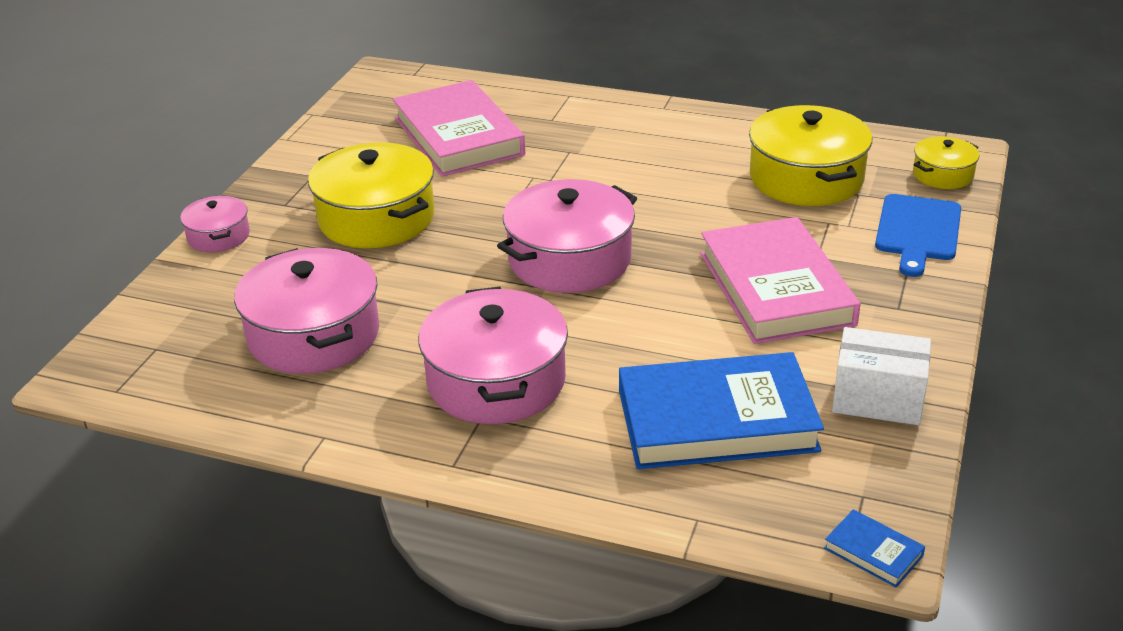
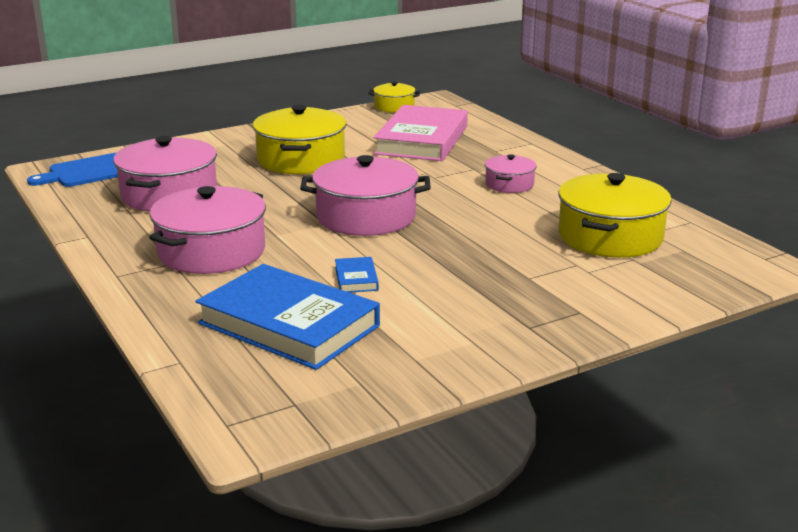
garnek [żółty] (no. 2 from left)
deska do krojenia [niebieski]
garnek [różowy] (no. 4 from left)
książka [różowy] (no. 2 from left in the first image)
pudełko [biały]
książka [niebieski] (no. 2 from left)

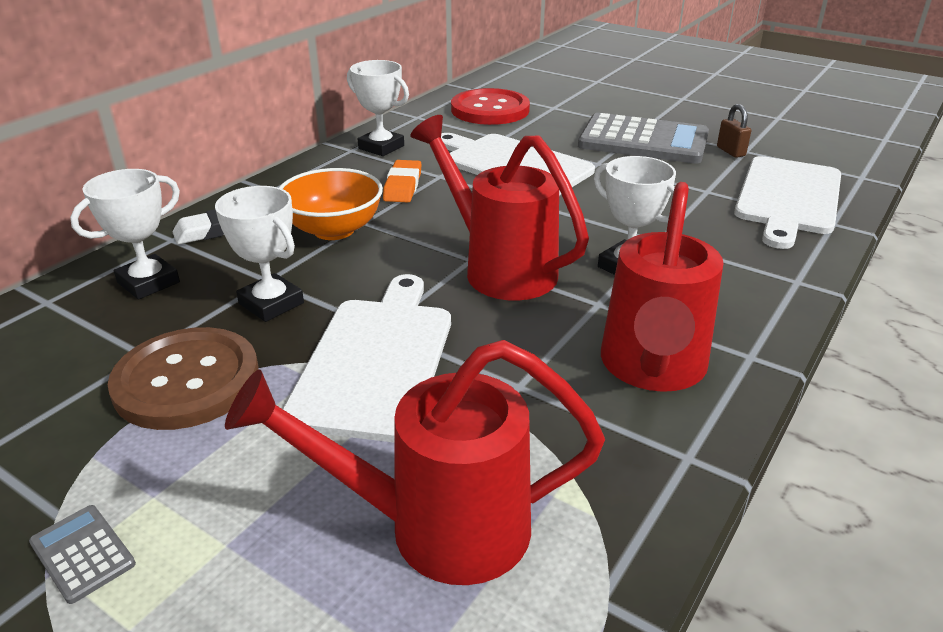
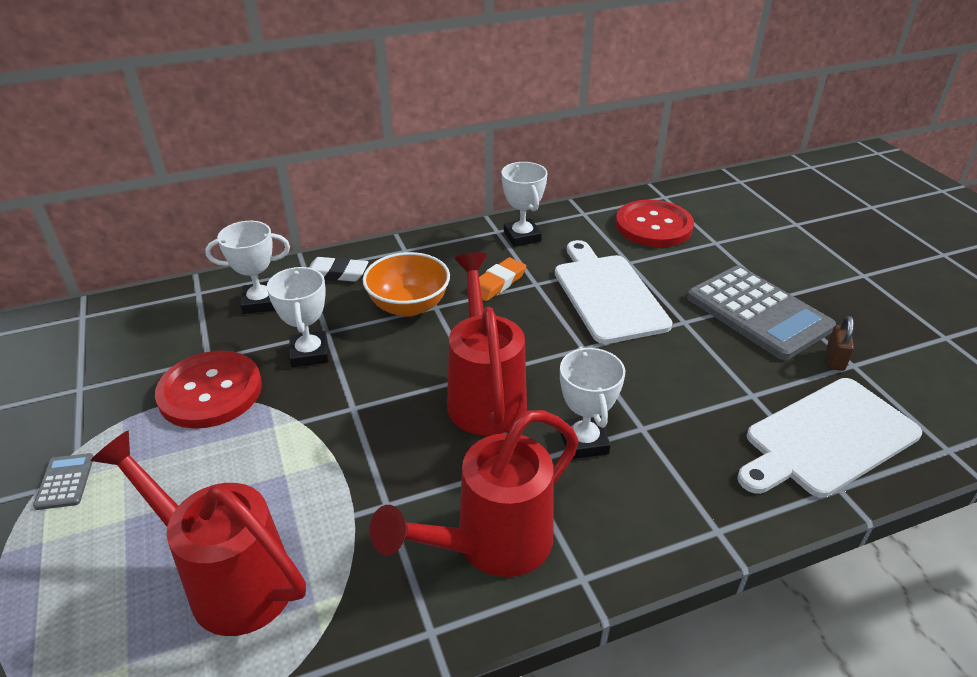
deska do krojenia [biały] (no. 1 from left in the first image)
guzik [czerwony] (no. 1 from left)

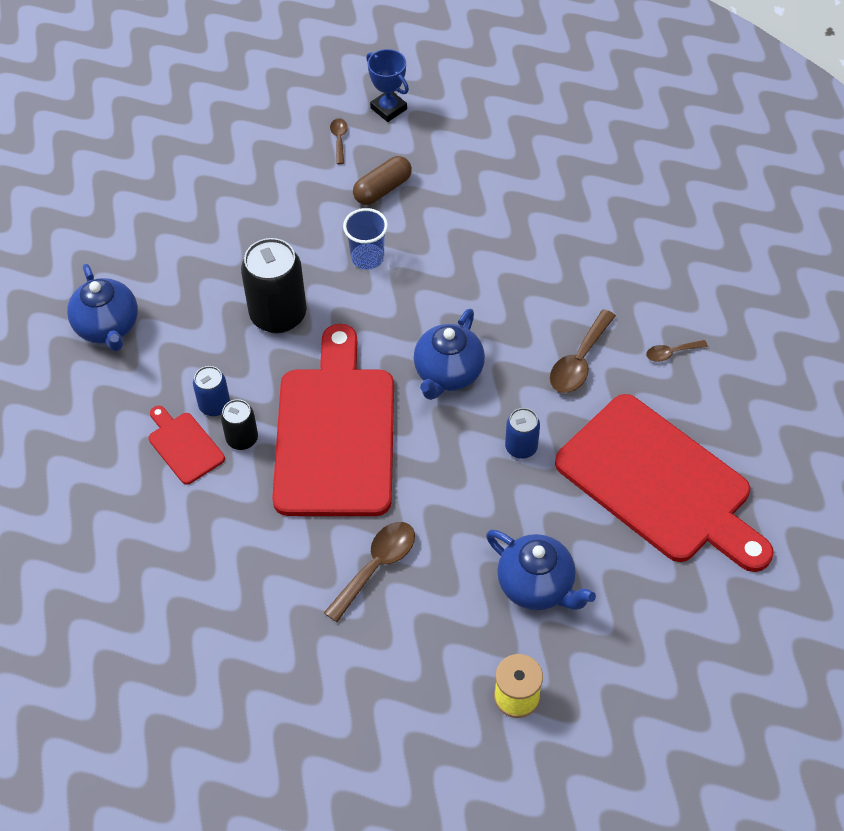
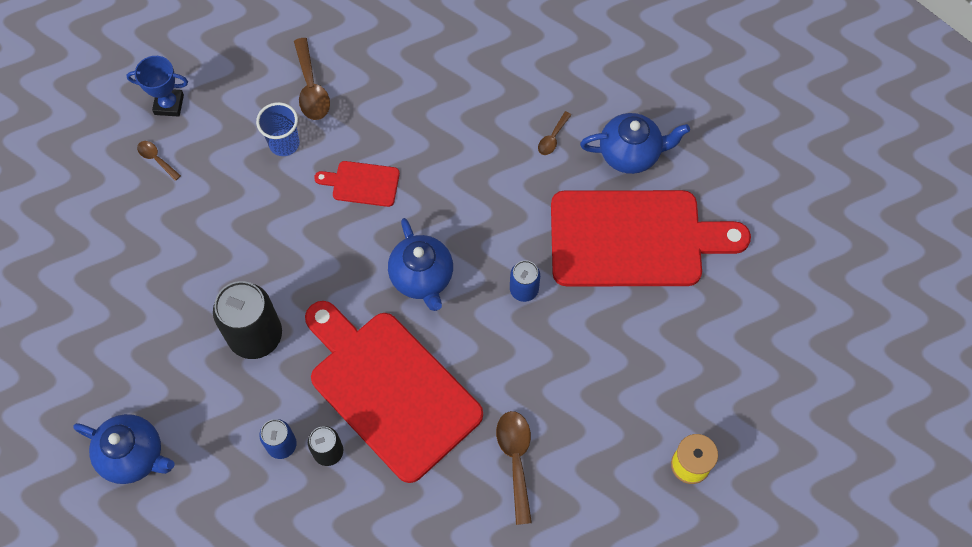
kapsułka [brązowy]
szklanka [niebieski]
łyżka [brązowy] (no. 2 from left)
deska do krojenia [czerwony] (no. 1 from left)
imbryk [niebieski] (no. 3 from left)

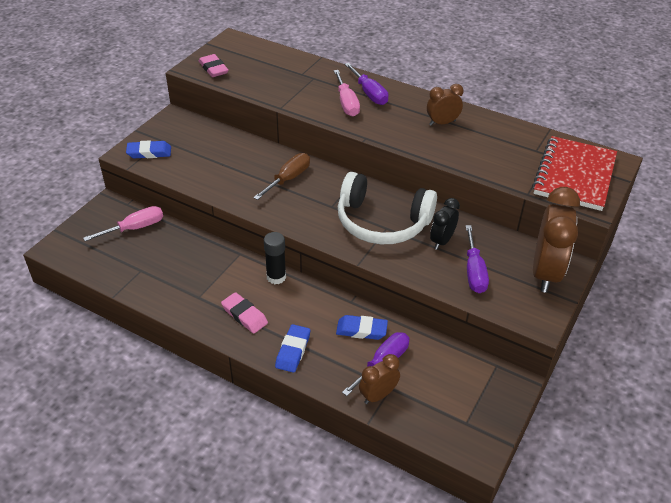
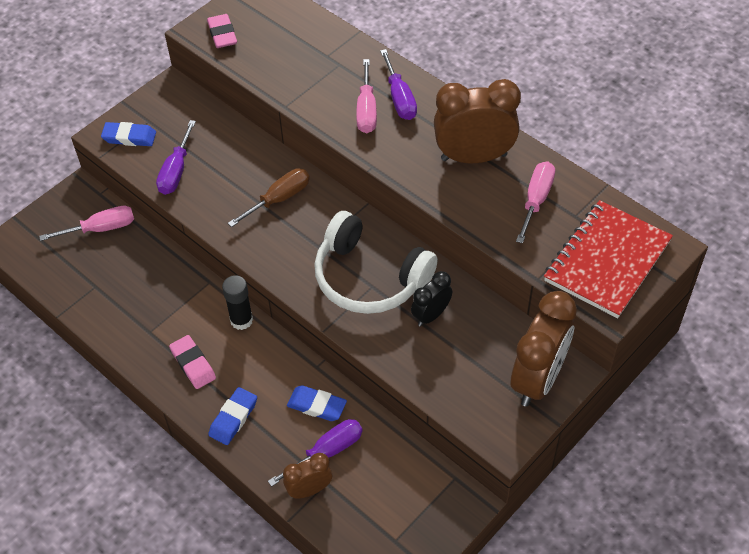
budzik [brązowy] (no. 2 from left)
śrubokręt [fioletowy] (no. 1 from left)
śrubokręt [różowy] (no. 3 from left)

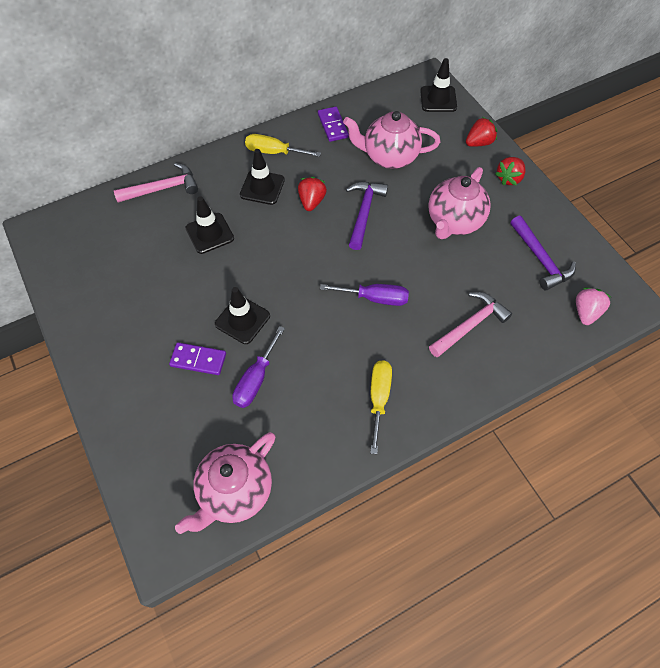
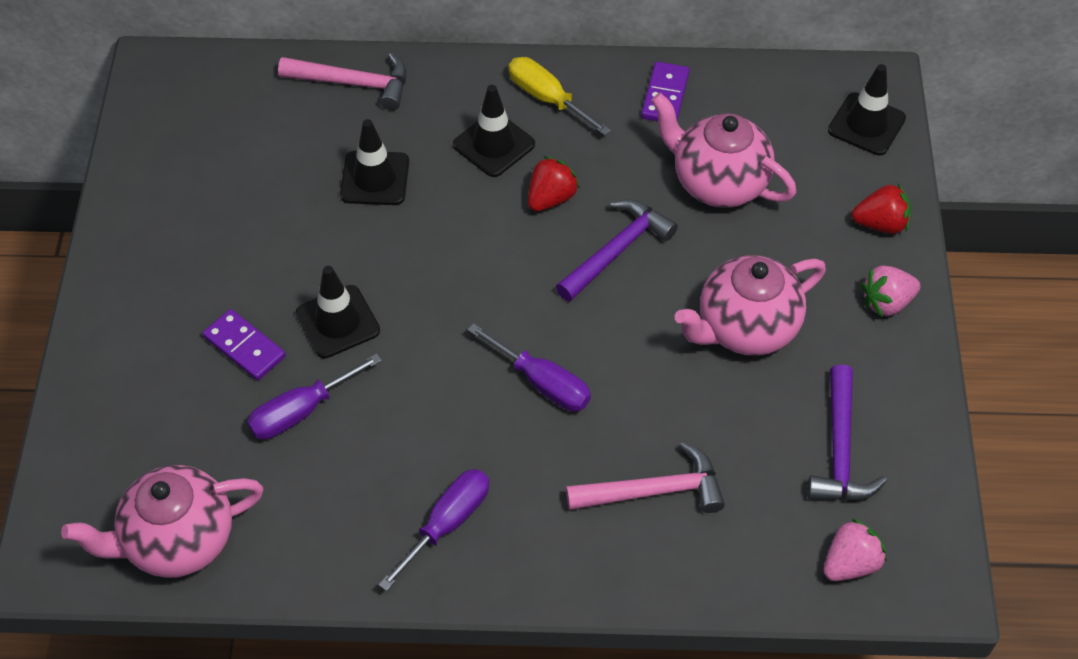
truskawka [różowy] (no. 2 from left)
śrubokręt [fioletowy] (no. 2 from left)

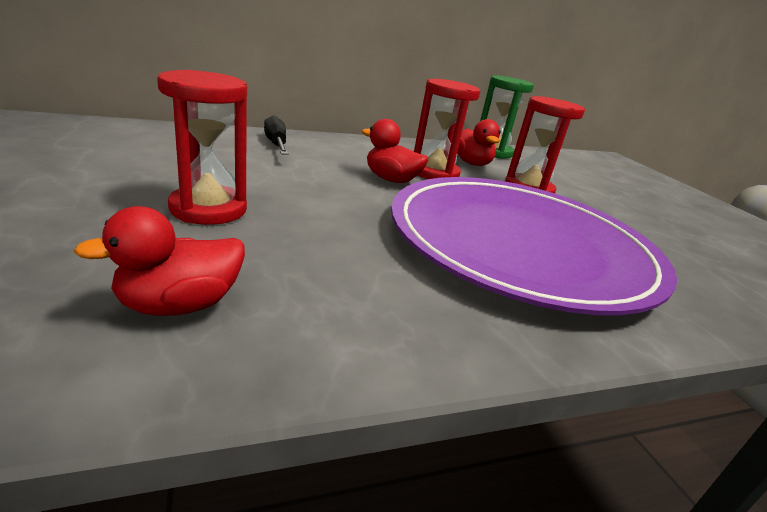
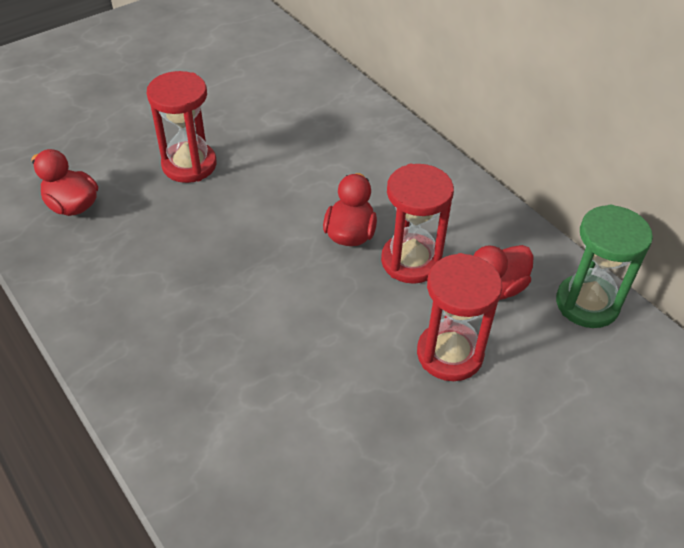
śrubokręt [czarny]
talerz [fioletowy]

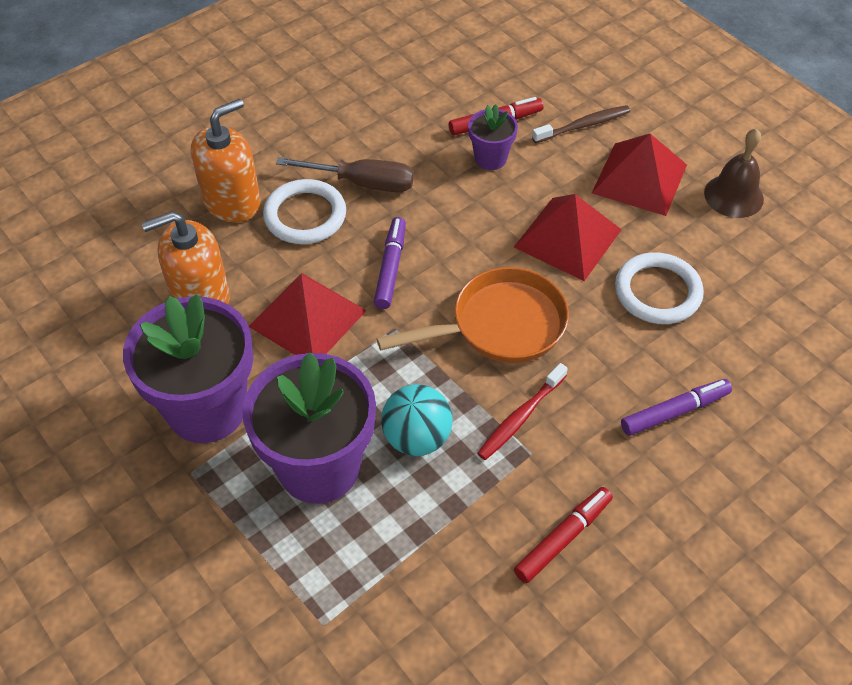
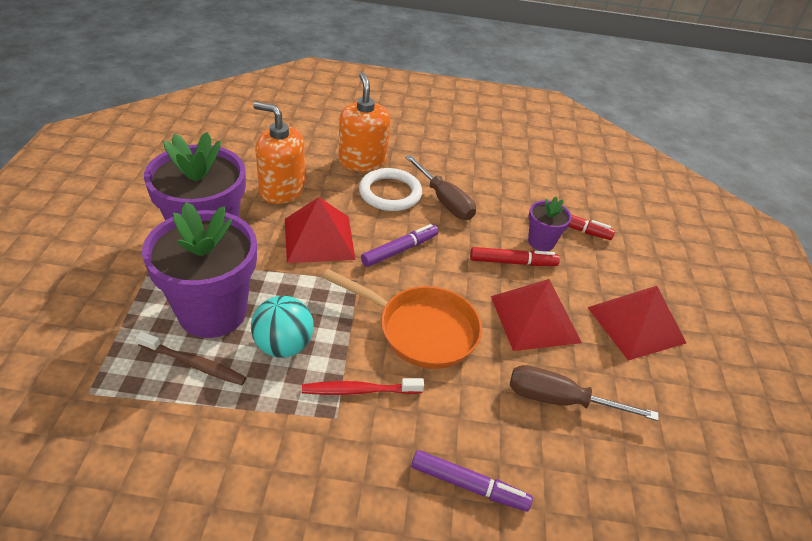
dozownik mydła [pomarańczowy] (no. 2 from left)
szczoteczka do zębów [brązowy]
dzwonek [brązowy]
śrubokręt [brązowy] (no. 2 from left)
flamaster [czerwony] (no. 1 from left)

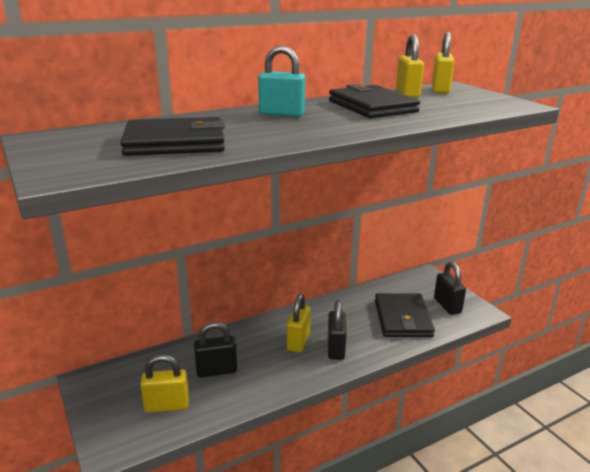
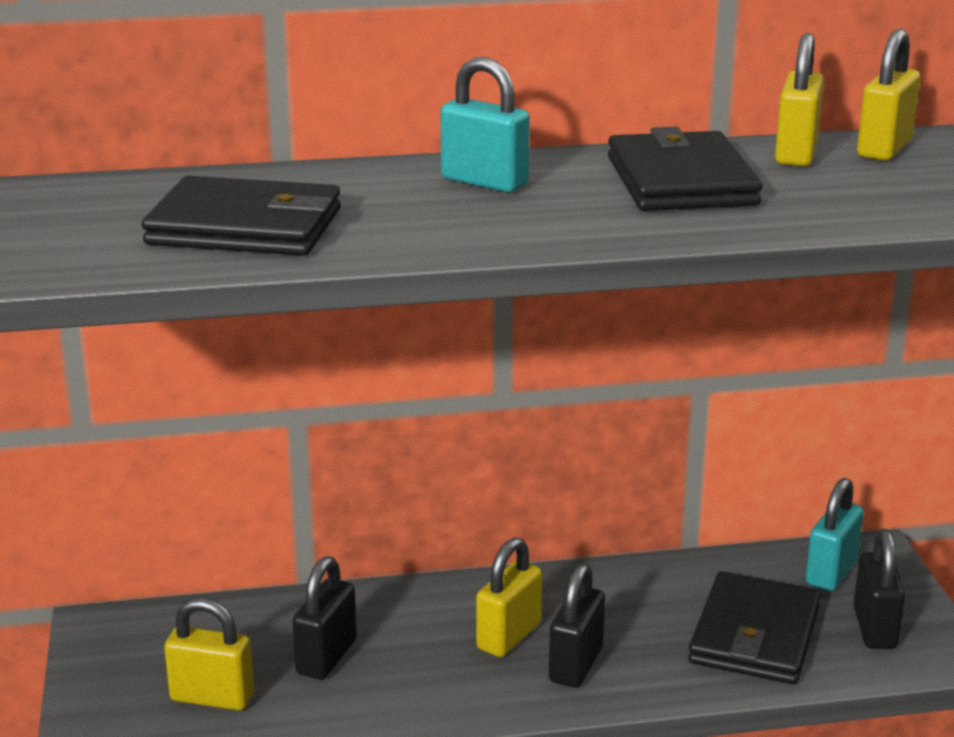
kłódka [czarny] (no. 1 from left)
kłódka [turkusowy] (no. 2 from left)

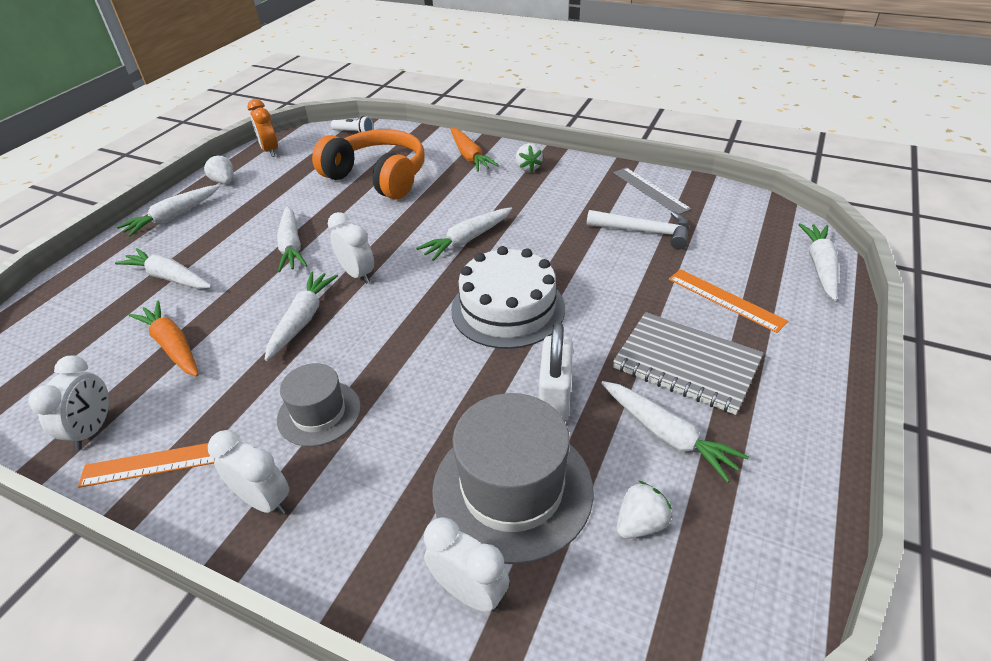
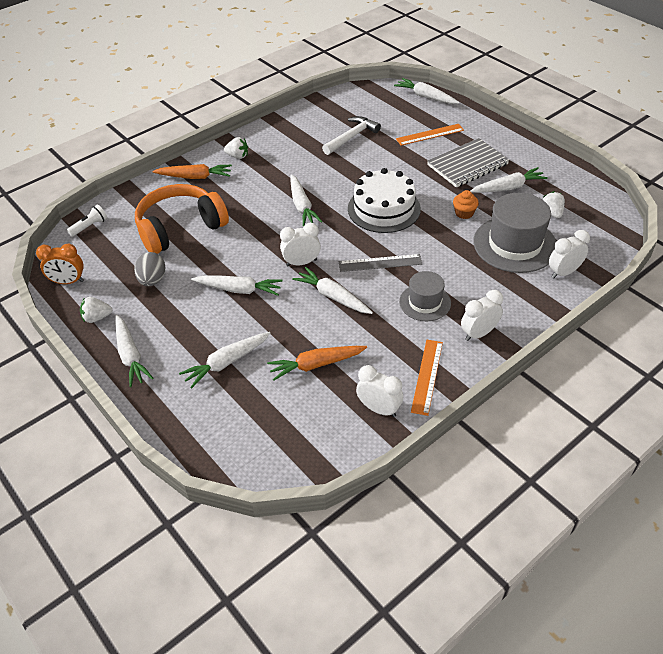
linijka [szary]
muffinka [pomarańczowy]
jajko [szary]

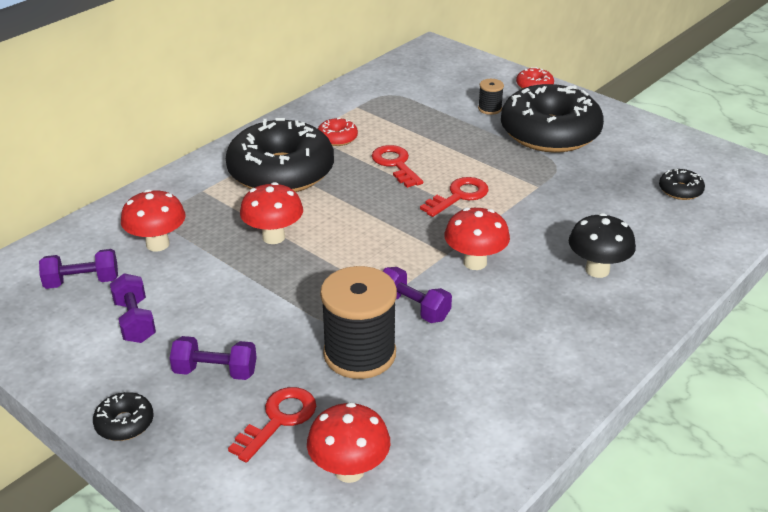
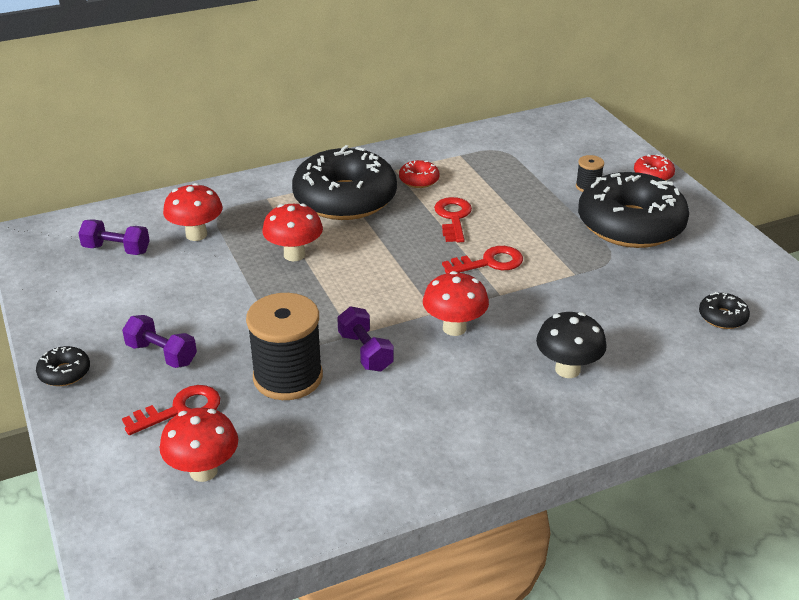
hantel [fioletowy] (no. 2 from left in the first image)

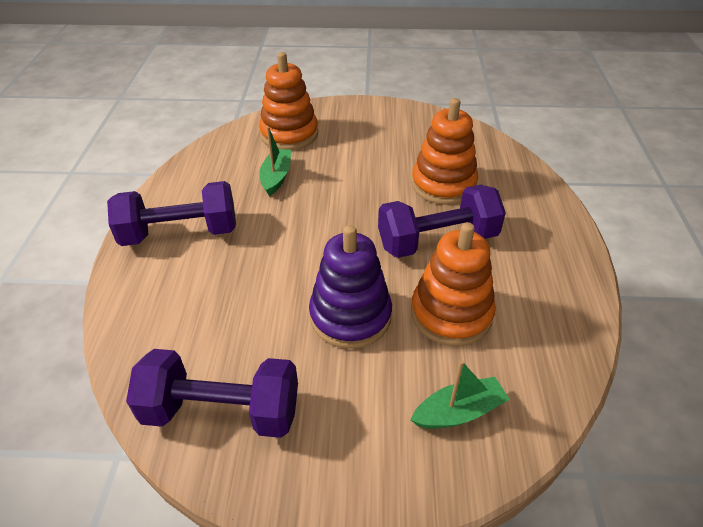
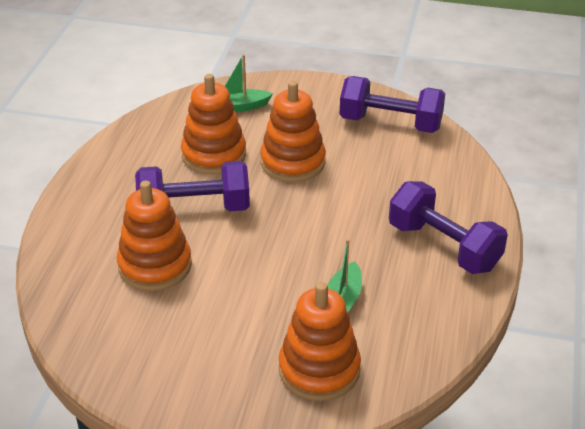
hantel [fioletowy] (no. 3 from left)
zabawka nakładanka [pomarańczowy] (no. 3 from left)

